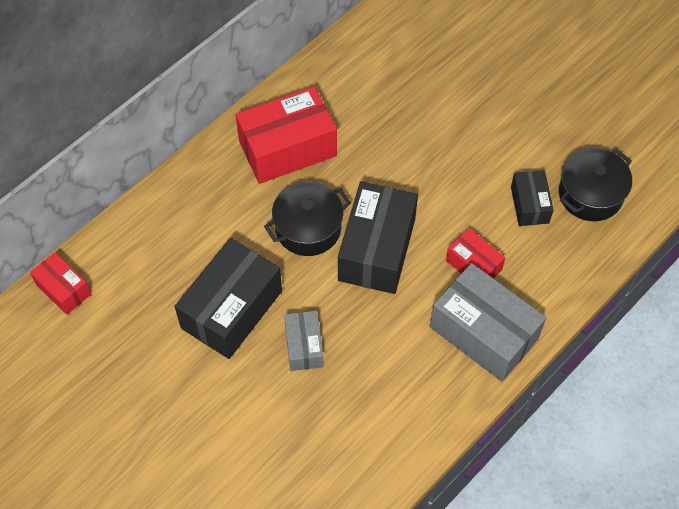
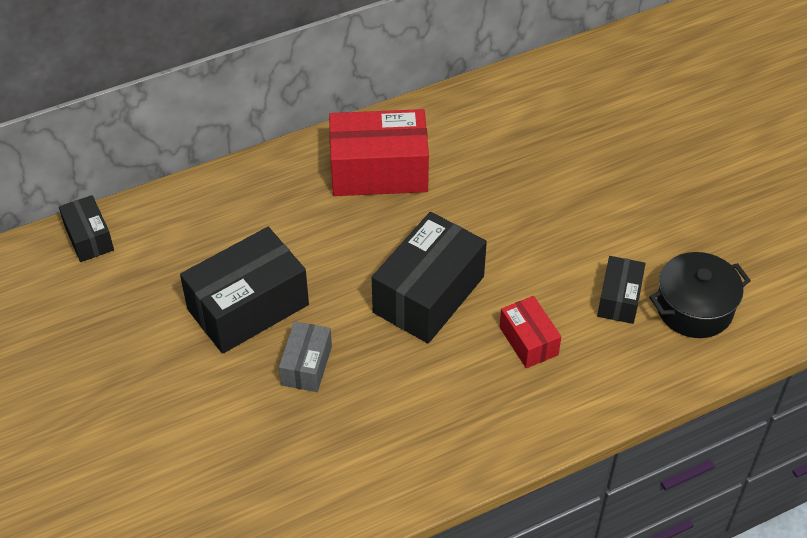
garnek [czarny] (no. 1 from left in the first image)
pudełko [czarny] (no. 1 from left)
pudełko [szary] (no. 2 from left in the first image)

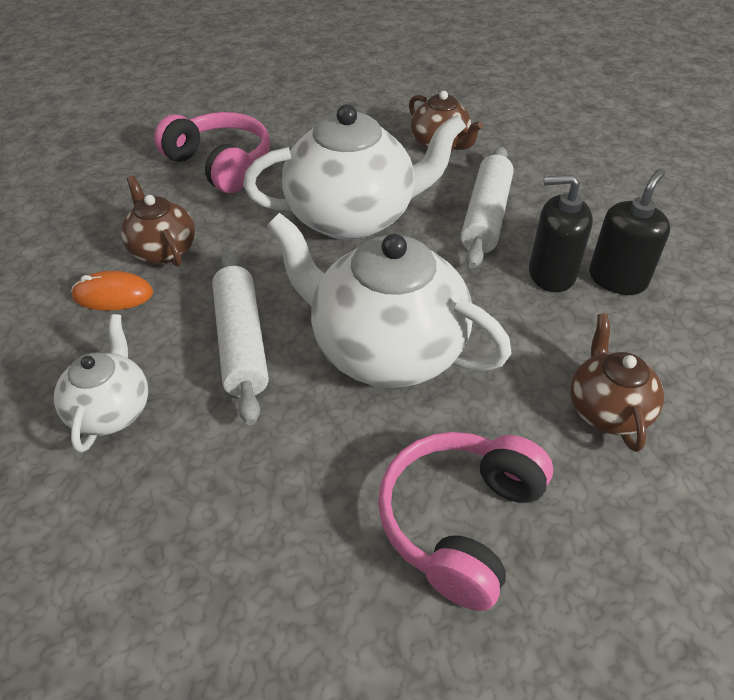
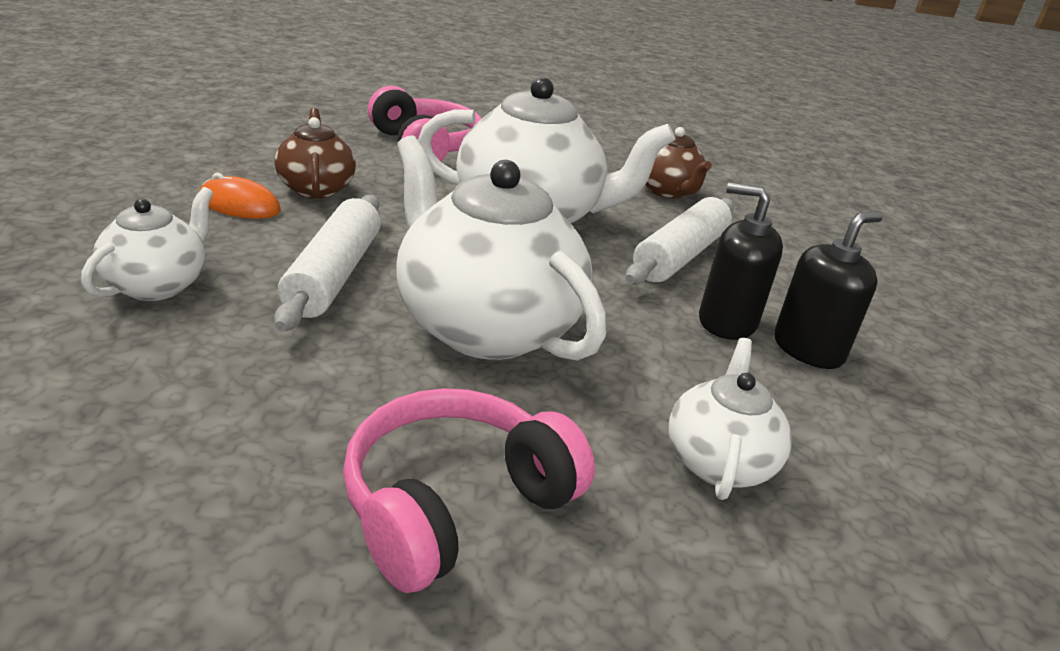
imbryk [biały] (no. 4 from left)

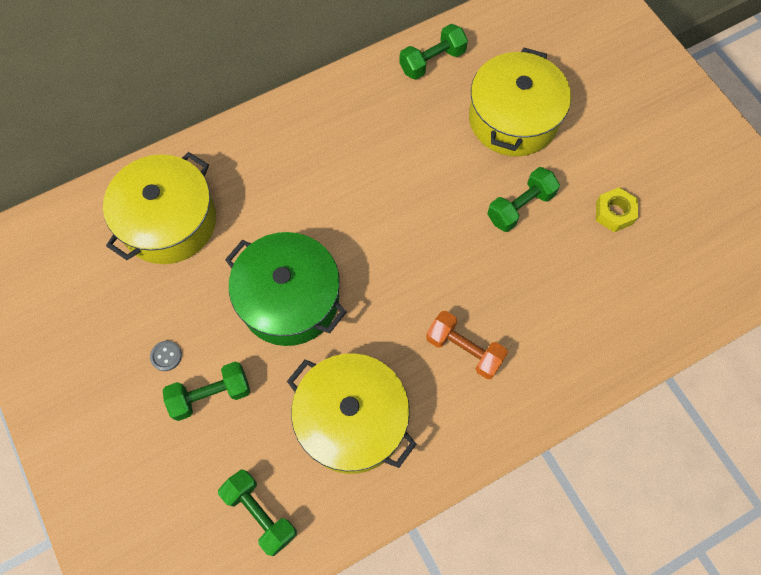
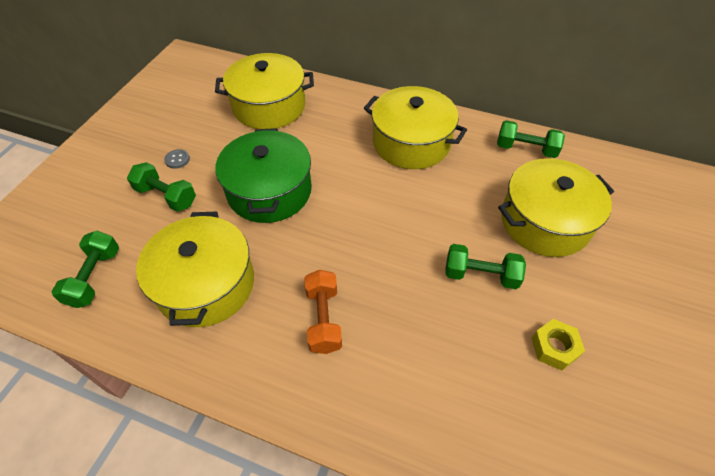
garnek [żółty] (no. 3 from left)

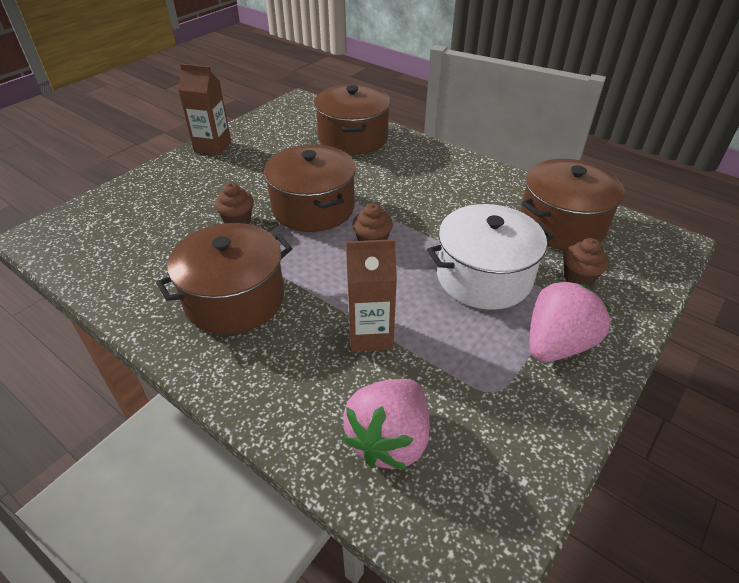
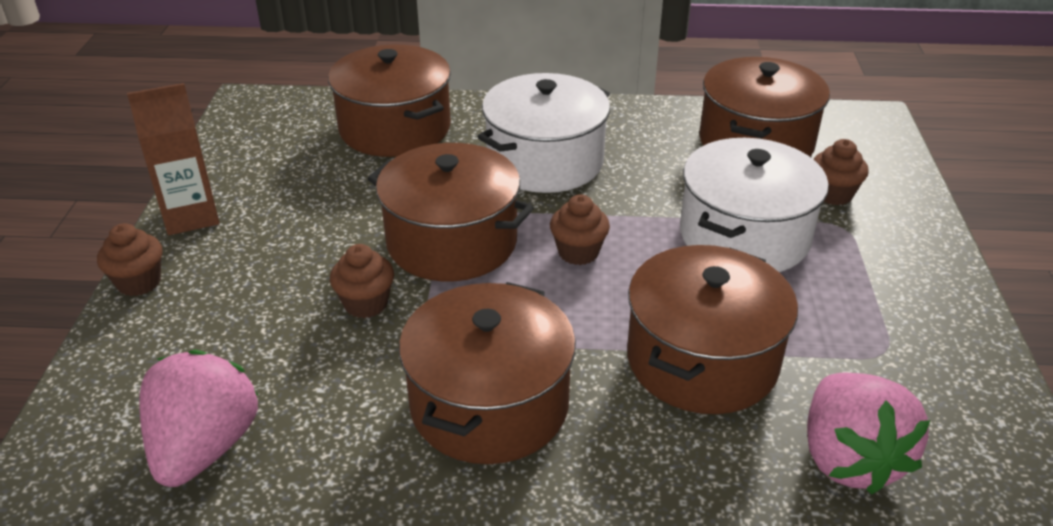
garnek [brązowy] (no. 4 from left)
truskawka [różowy] (no. 1 from left)
garnek [biały] (no. 1 from left)
muffinka [brązowy] (no. 1 from left)

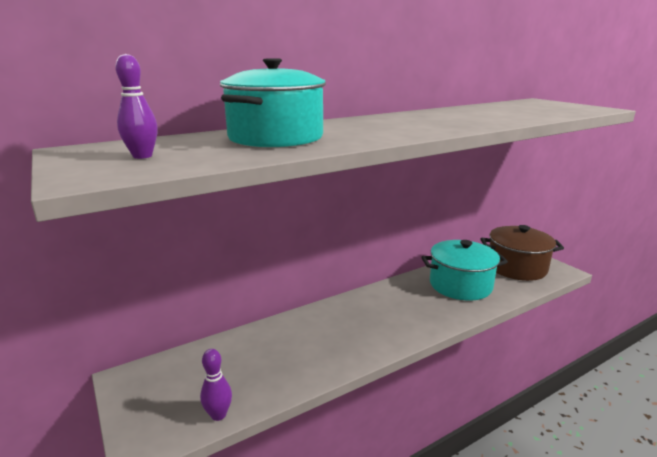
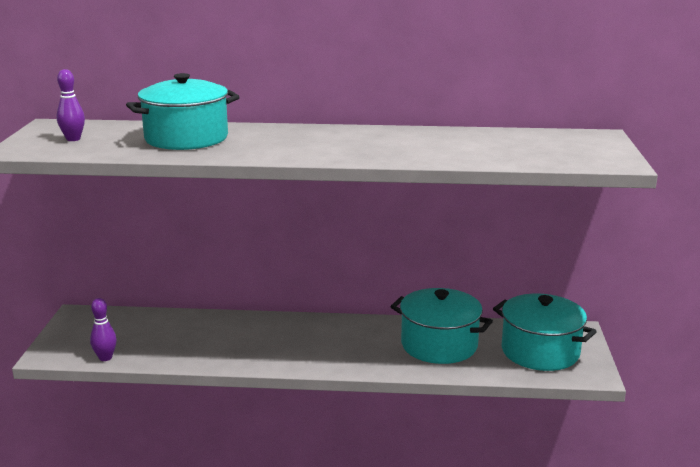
garnek [turkusowy] (no. 3 from left)

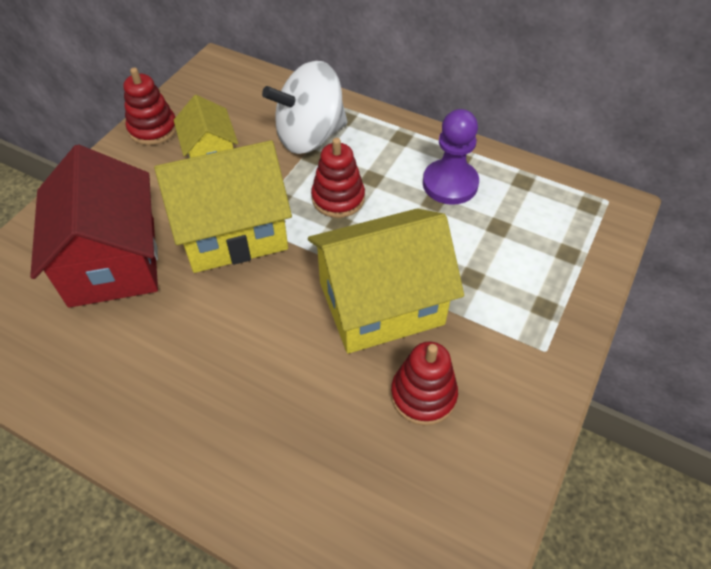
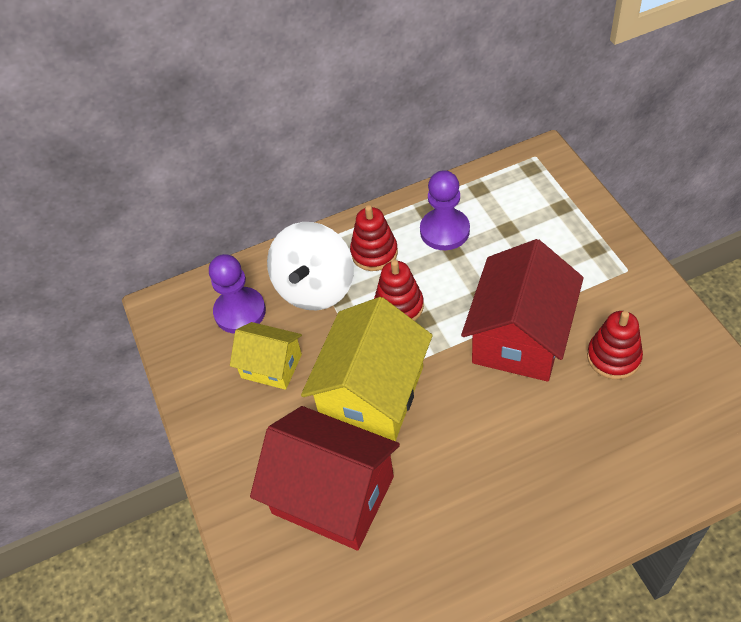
zabawka nakładanka [czerwony] (no. 1 from left)
domek [czerwony] (no. 2 from left)
pionek [fioletowy] (no. 1 from left)

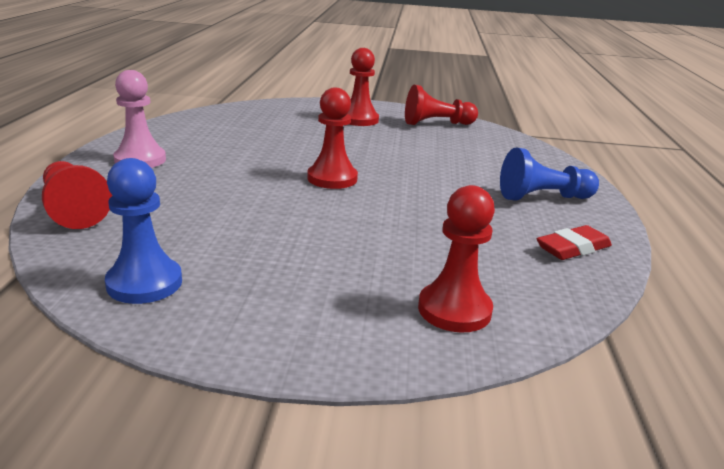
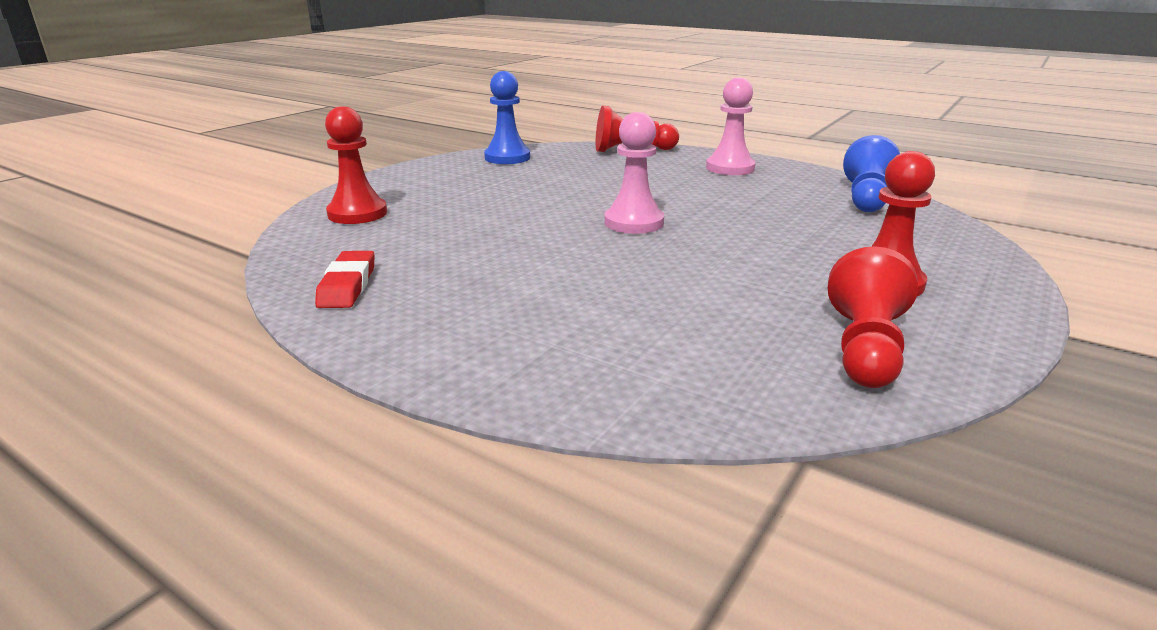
pionek [różowy] (no. 1 from left)
pionek [niebieski] (no. 2 from left)

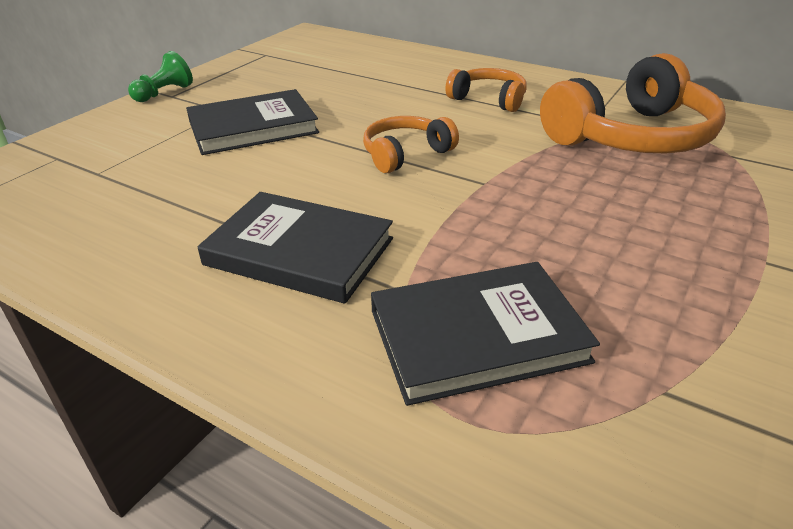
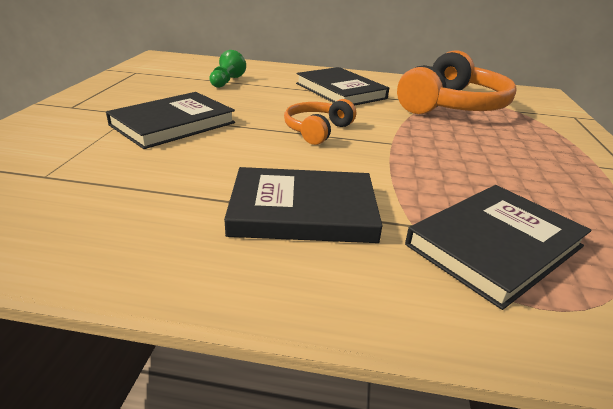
pionek [zielony]
książka [czarny] (no. 3 from left)

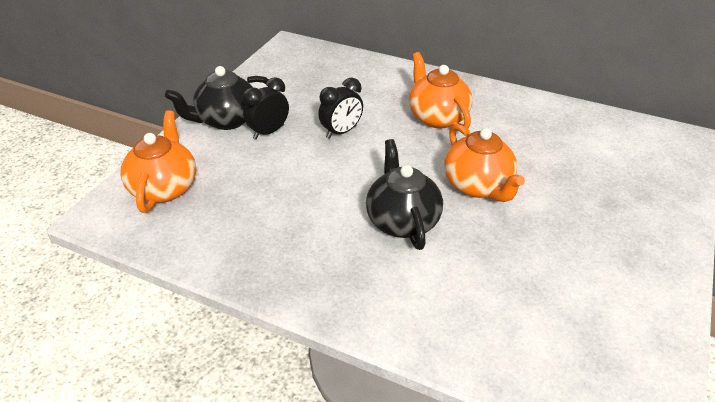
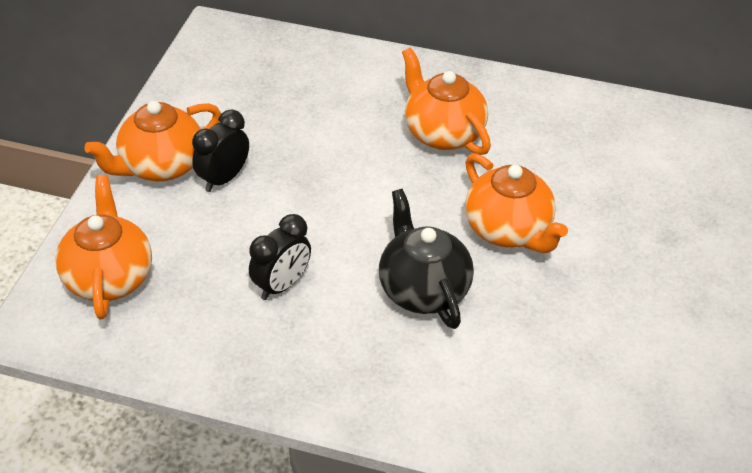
imbryk [pomarańczowy] (no. 2 from left)
budzik [czarny] (no. 2 from left)

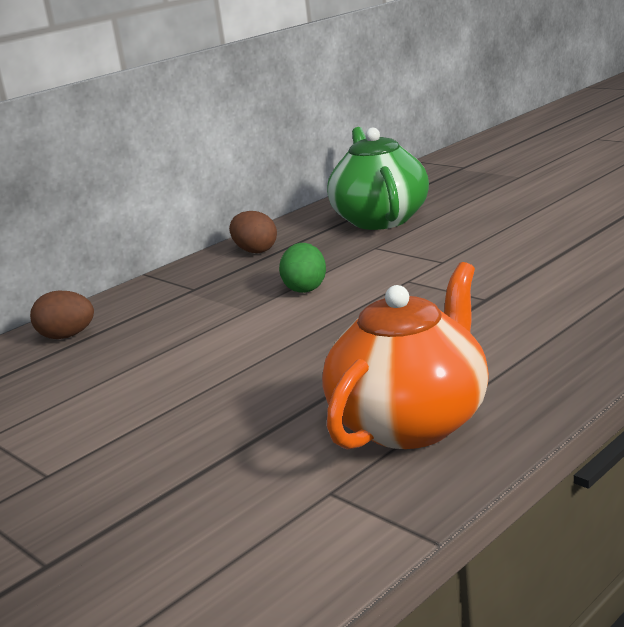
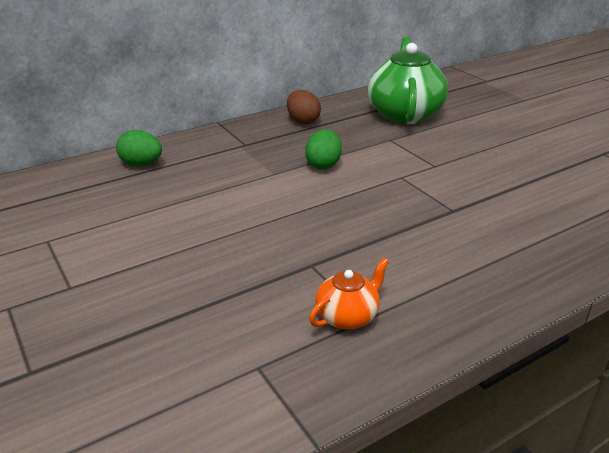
imbryk [pomarańczowy]
jajko [zielony] (no. 1 from left)

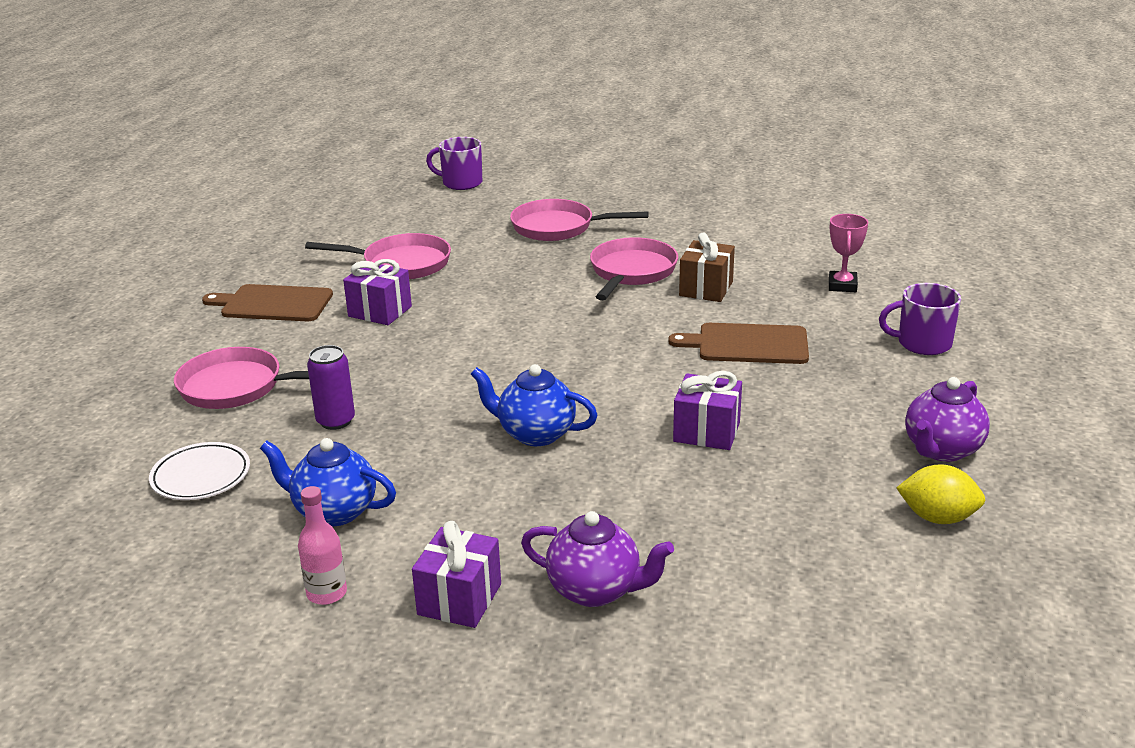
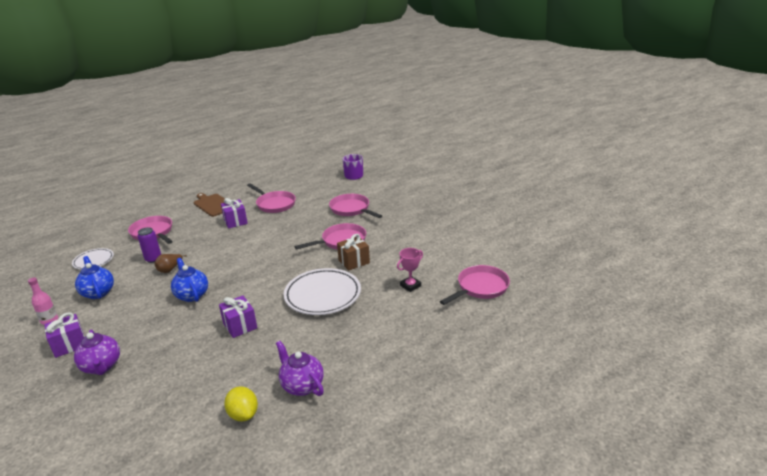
kubek [fioletowy] (no. 2 from left in the first image)
talerz [biały] (no. 2 from left)
imbryk [fioletowy] (no. 2 from left)
gruszka [brązowy]
patelnia [różowy] (no. 5 from left)

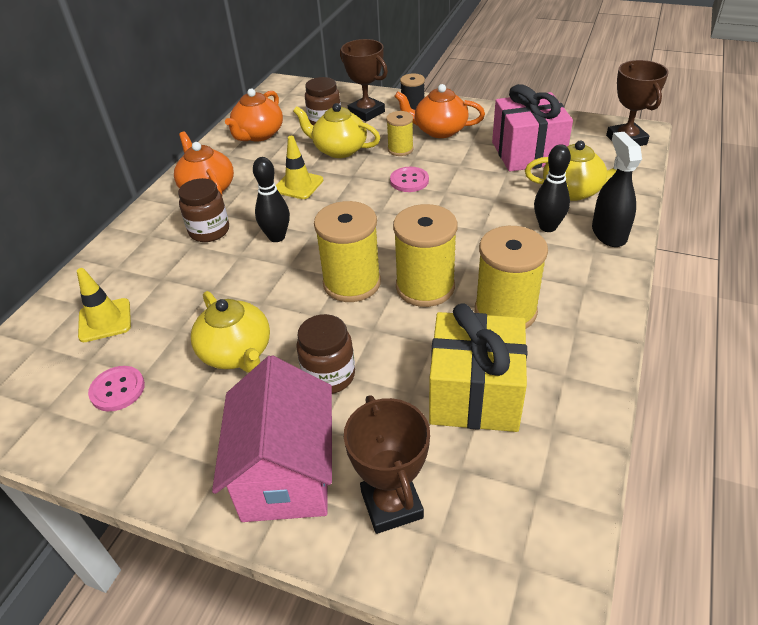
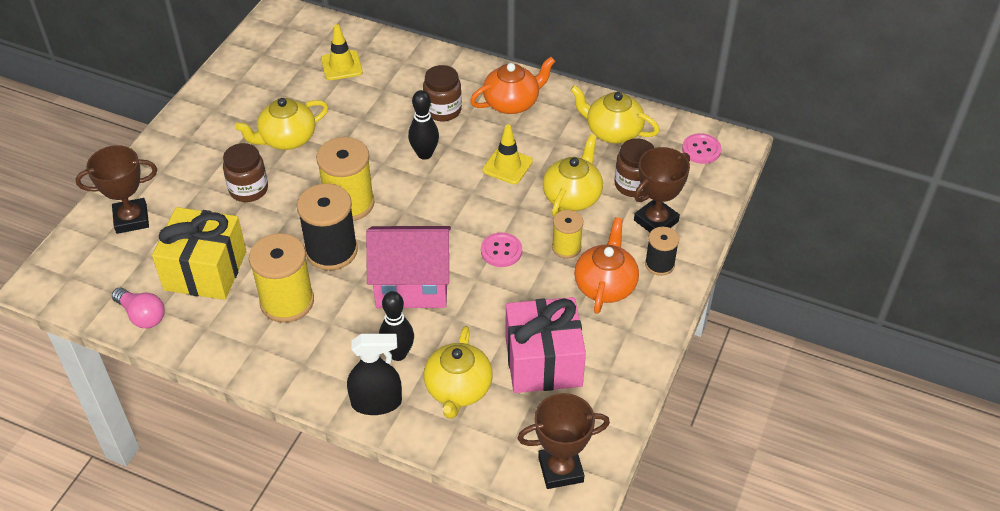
imbryk [żółty] (no. 4 from left)
szpulka [czarny] (no. 1 from left)
domek [różowy]
guzik [różowy] (no. 2 from left)
żarówka [różowy]

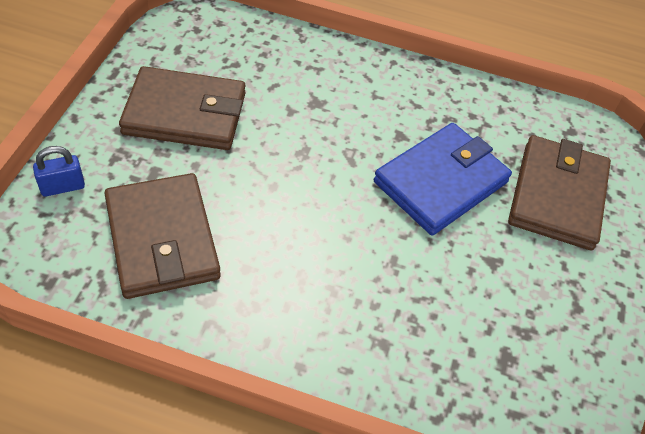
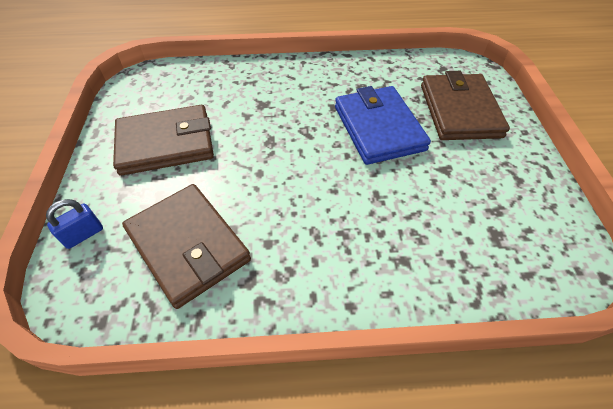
portfel [niebieski]

